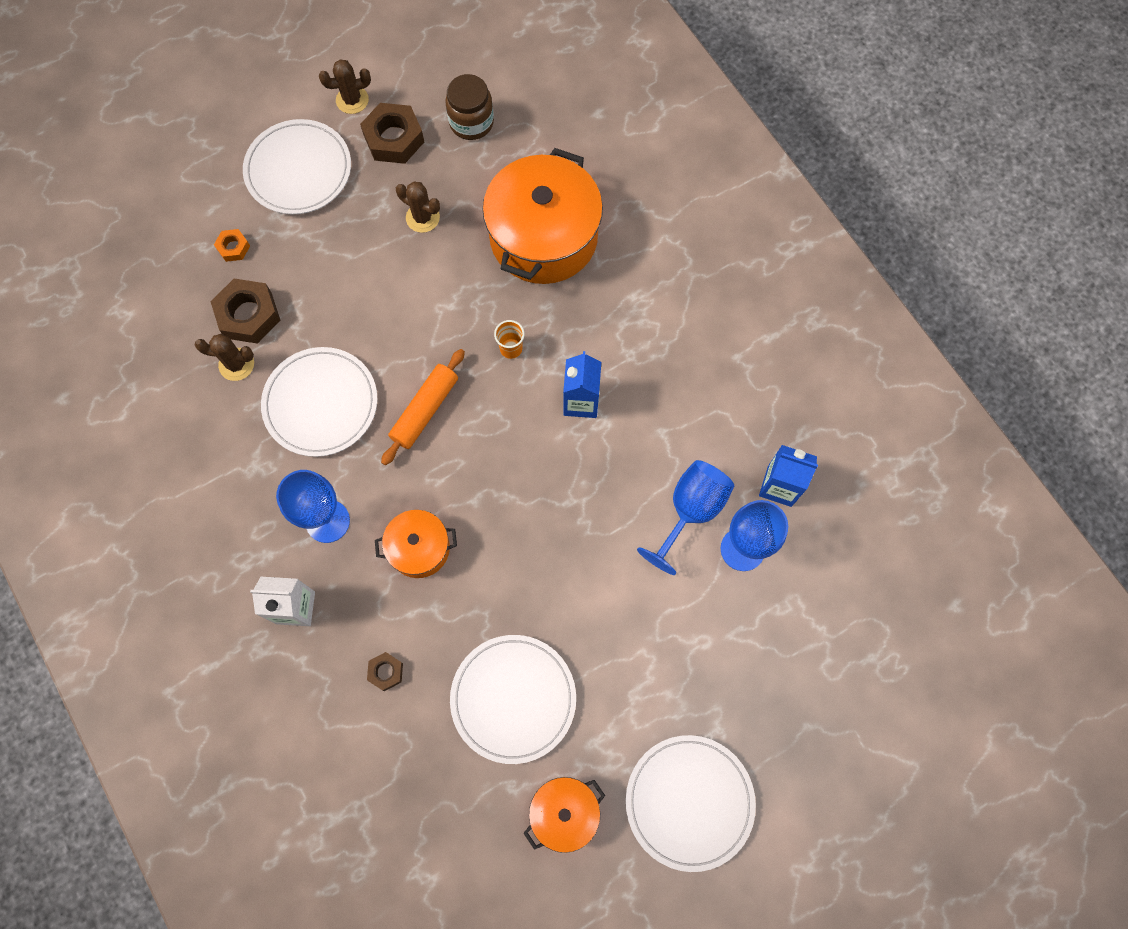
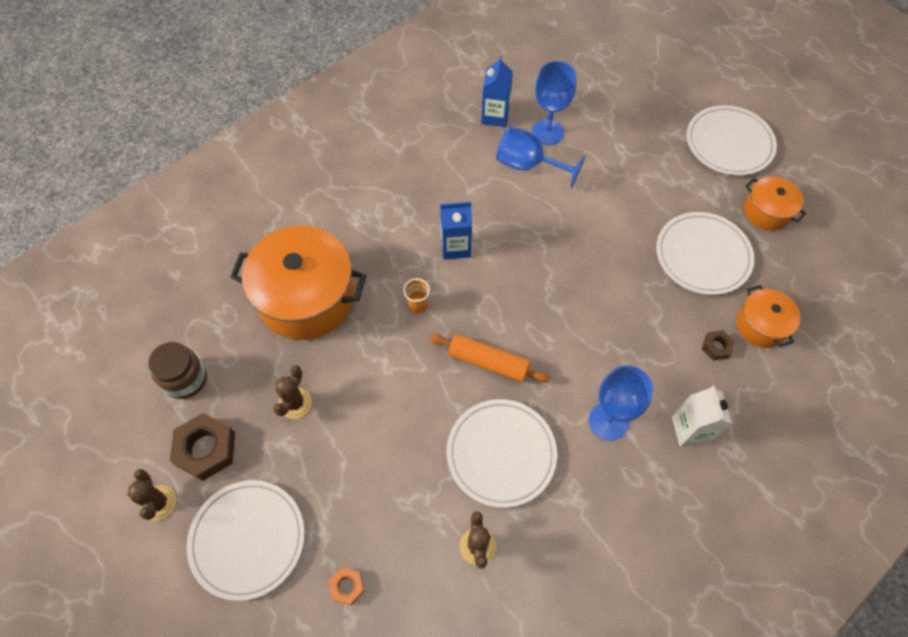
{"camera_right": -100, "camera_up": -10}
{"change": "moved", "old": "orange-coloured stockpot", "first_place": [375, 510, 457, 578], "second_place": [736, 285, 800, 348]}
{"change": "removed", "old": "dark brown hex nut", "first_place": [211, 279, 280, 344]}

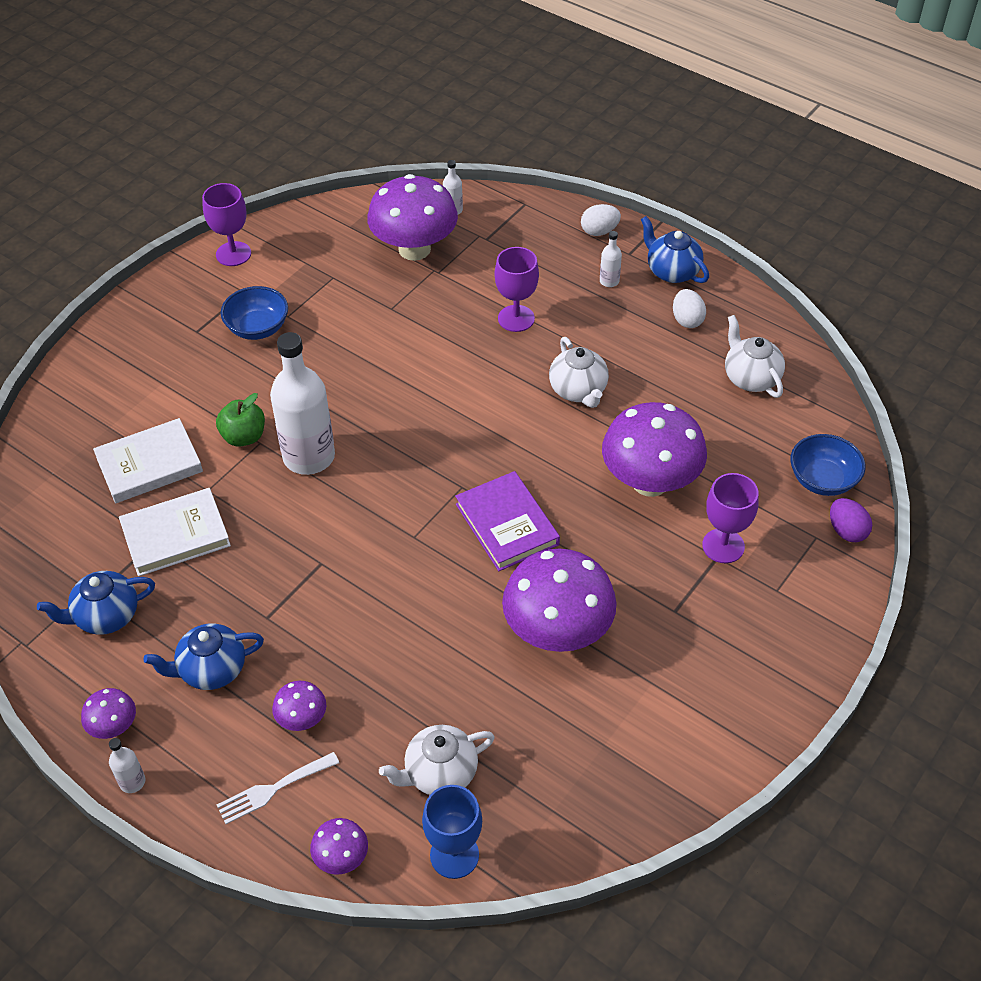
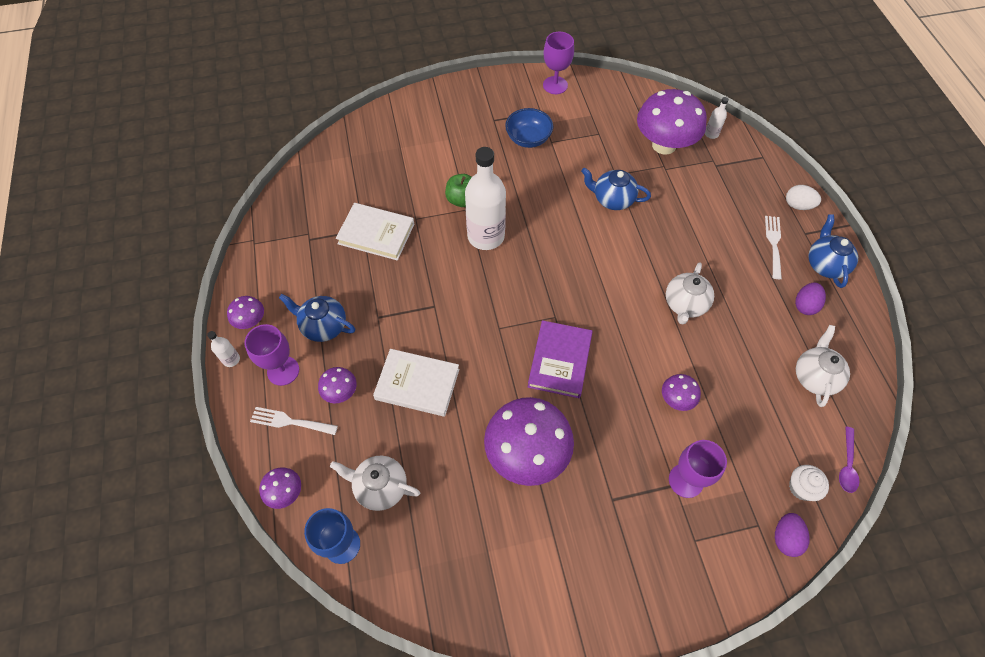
{"camera_right": 40, "camera_up": 10}
{"change": "moved", "old": "violet chalice", "first_place": [495, 247, 539, 332], "second_place": [244, 324, 299, 386]}
{"change": "moved", "old": "white hardback", "first_place": [93, 418, 203, 503], "second_place": [373, 349, 459, 417]}
{"change": "moved", "old": "blue china teapot", "first_place": [37, 571, 155, 635], "second_place": [581, 168, 651, 210]}
{"change": "resized", "old": "violet mushroom", "first_place": [602, 402, 707, 497], "second_place": [662, 374, 701, 411], "factor": 0.46}
{"change": "replaced", "old": "white flask", "new": "white dinner fork", "first_place": [600, 231, 622, 287], "second_place": [765, 216, 782, 279]}
{"change": "replaced", "old": "blue serving bowl", "new": "white fairy cake", "first_place": [791, 434, 866, 496], "second_place": [789, 465, 829, 501]}
{"change": "recoloured", "old": "white egg shape", "new": "violet egg shape", "first_place": [673, 289, 706, 328], "second_place": [795, 282, 826, 315]}
{"change": "added", "new": "violet spoon", "second_place": [839, 427, 859, 493]}

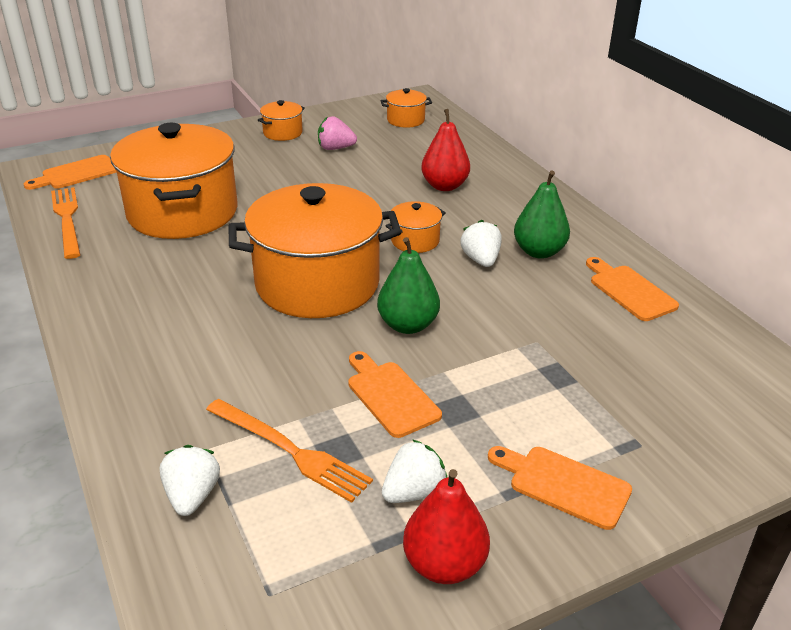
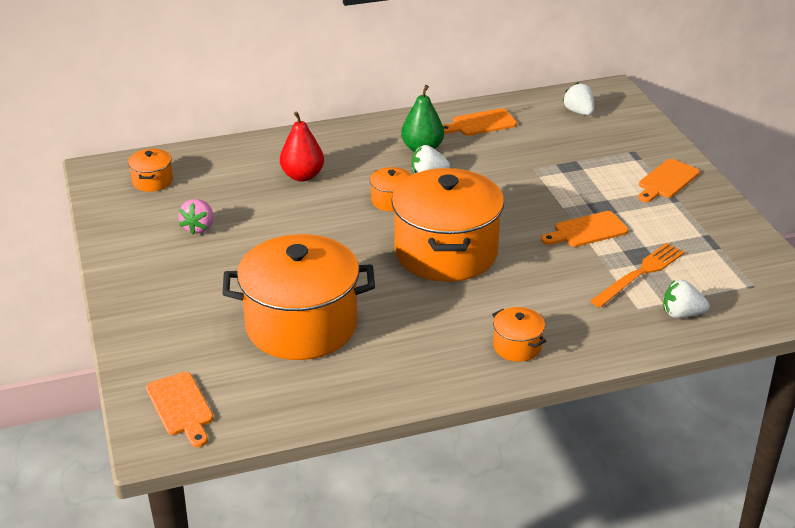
{"camera_right": -80, "camera_up": 0}
{"change": "moved", "old": "orange-coloured stockpot", "first_place": [258, 100, 305, 141], "second_place": [492, 307, 546, 362]}
{"change": "moved", "old": "white strawberry", "first_place": [382, 439, 447, 503], "second_place": [562, 82, 594, 115]}
{"change": "removed", "old": "orange-coloured dinner fork", "first_place": [51, 187, 80, 259]}
{"change": "removed", "old": "emerald pear fruit", "first_place": [377, 237, 440, 334]}
{"change": "removed", "old": "crimson pear fruit", "first_place": [403, 469, 490, 584]}

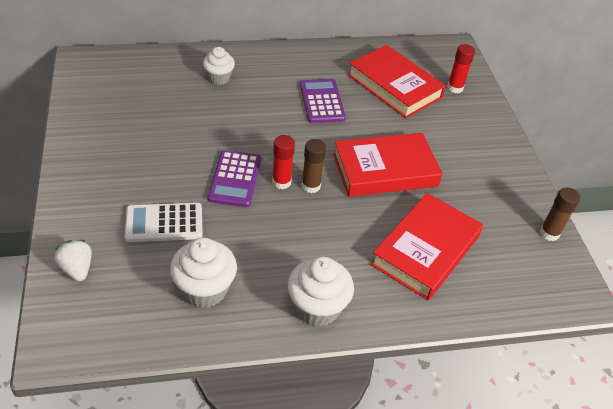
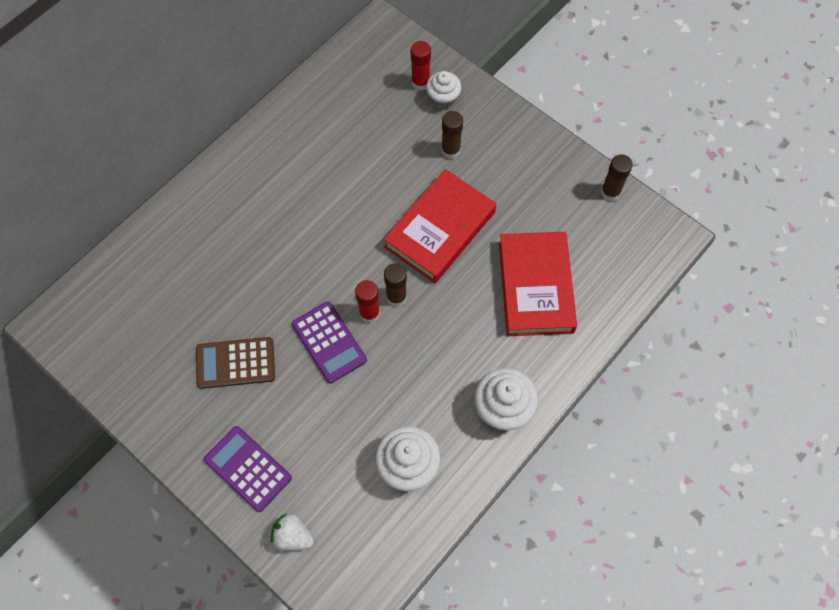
{"camera_right": -35, "camera_up": 20}
{"change": "added", "new": "dark brown adding machine", "second_place": [196, 337, 275, 389]}
{"change": "moved", "old": "violet adding machine", "first_place": [300, 79, 346, 123], "second_place": [204, 426, 292, 512]}
{"change": "moved", "old": "white fairy cake", "first_place": [203, 47, 235, 85], "second_place": [426, 71, 461, 109]}
{"change": "added", "new": "dark brown glue", "second_place": [441, 111, 463, 159]}
{"change": "removed", "old": "white adding machine", "first_place": [124, 203, 203, 242]}
{"change": "removed", "old": "crimson hardback", "first_place": [348, 45, 446, 118]}

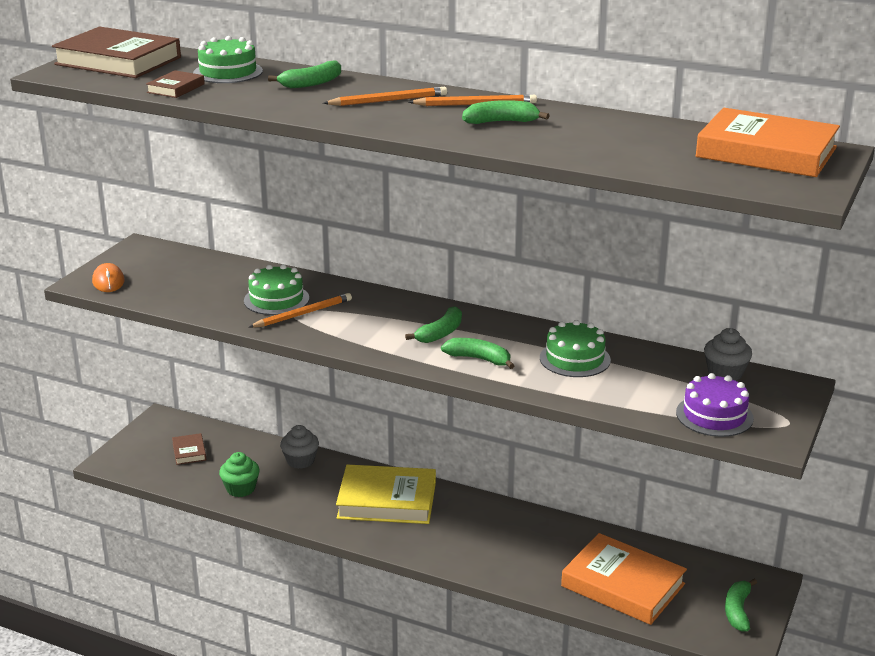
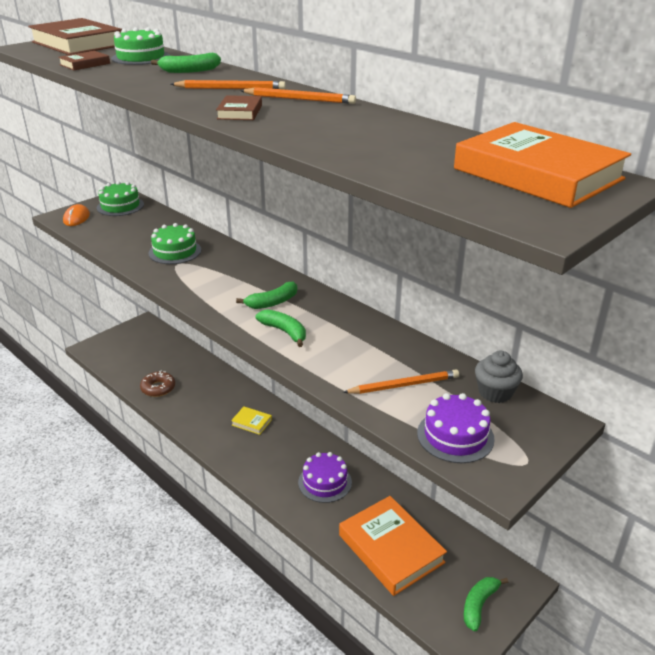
{"camera_right": 20, "camera_up": 5}
{"change": "moved", "old": "emerald cake", "first_place": [540, 320, 611, 377], "second_place": [97, 181, 144, 216]}
{"change": "replaced", "old": "emerald fairy cake", "new": "dark brown donut", "first_place": [219, 452, 260, 497], "second_place": [140, 371, 175, 397]}
{"change": "moved", "old": "dark brown hardback", "first_place": [172, 433, 206, 465], "second_place": [216, 95, 262, 120]}
{"change": "resized", "old": "golden hardback", "first_place": [336, 465, 436, 524], "second_place": [231, 406, 272, 435], "factor": 0.45}
{"change": "added", "new": "violet cake", "second_place": [298, 452, 352, 503]}
{"change": "moved", "old": "orange-coloured pencil", "first_place": [249, 293, 352, 328], "second_place": [343, 369, 459, 394]}
{"change": "removed", "old": "grey fairy cake", "first_place": [280, 425, 319, 469]}
{"change": "removed", "old": "emerald banana", "first_place": [462, 100, 550, 124]}

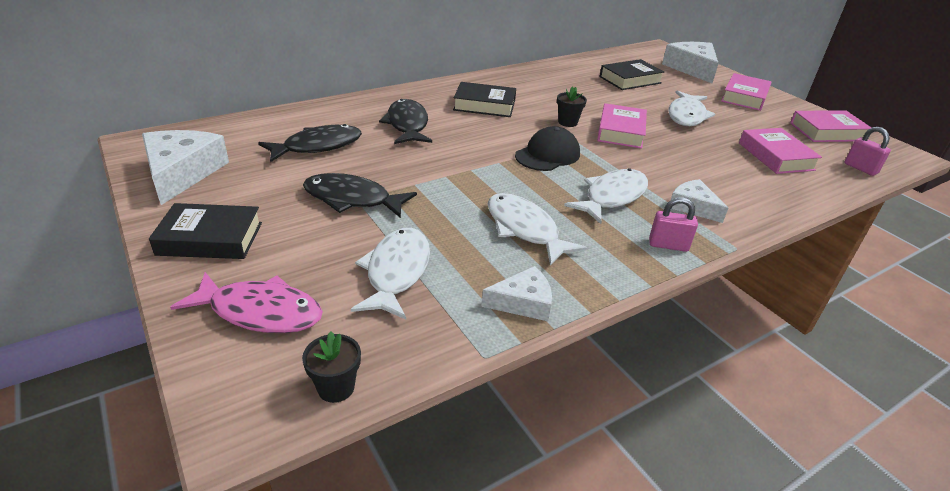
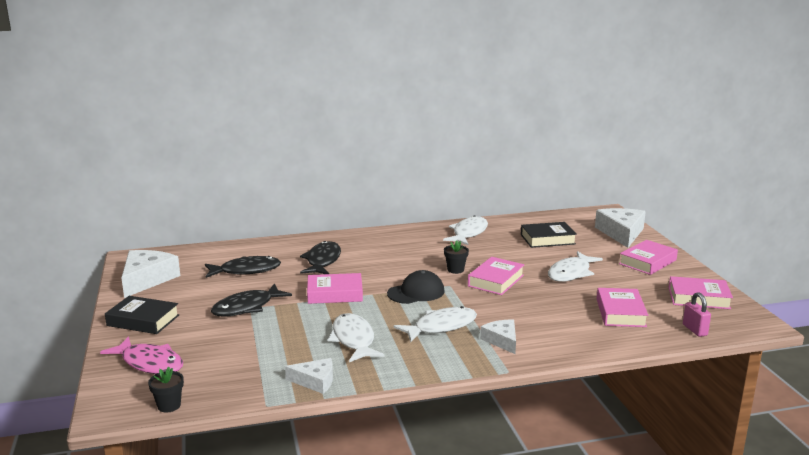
{"camera_right": 20, "camera_up": -15}
{"change": "turned", "old": "ebony fish", "first_place": [303, 173, 417, 218], "second_place": [211, 283, 292, 317], "degrees": -75}
{"change": "added", "new": "rosy hardback", "second_place": [307, 273, 363, 304]}
{"change": "moved", "old": "white fish", "first_place": [351, 228, 430, 320], "second_place": [443, 215, 488, 245]}
{"change": "removed", "old": "ebony hardback", "first_place": [453, 82, 516, 117]}
{"change": "removed", "old": "rosy small lock", "first_place": [649, 197, 698, 252]}

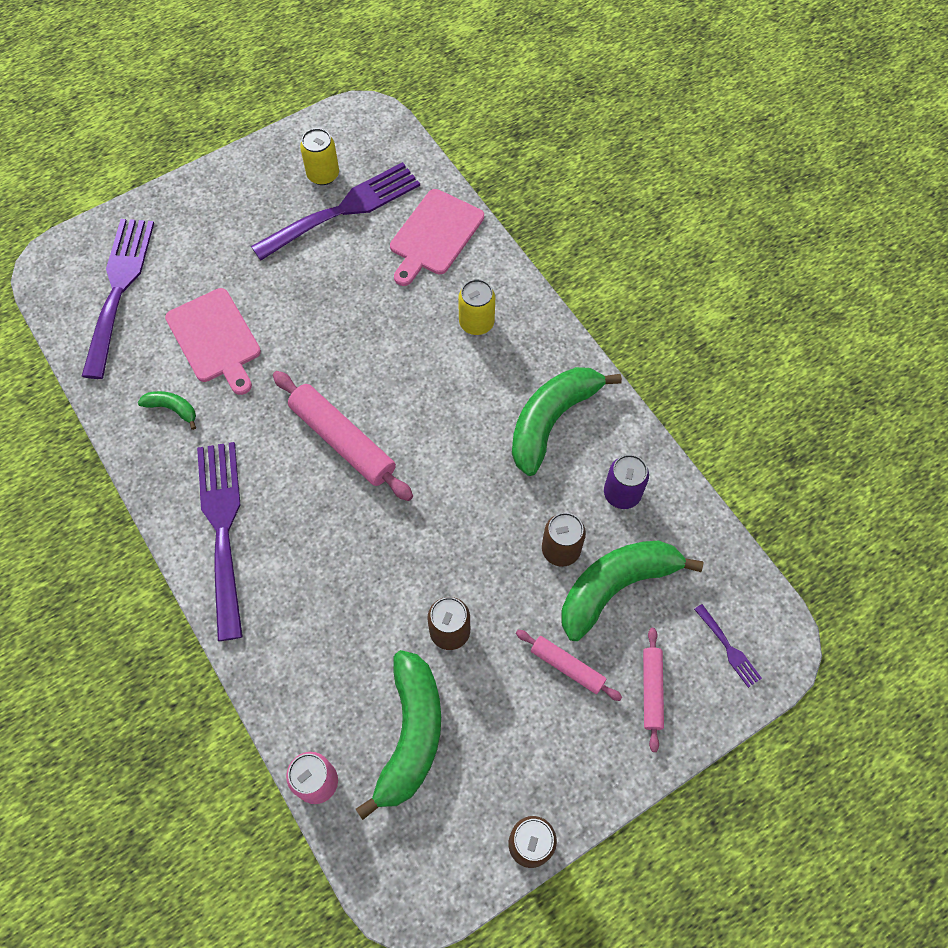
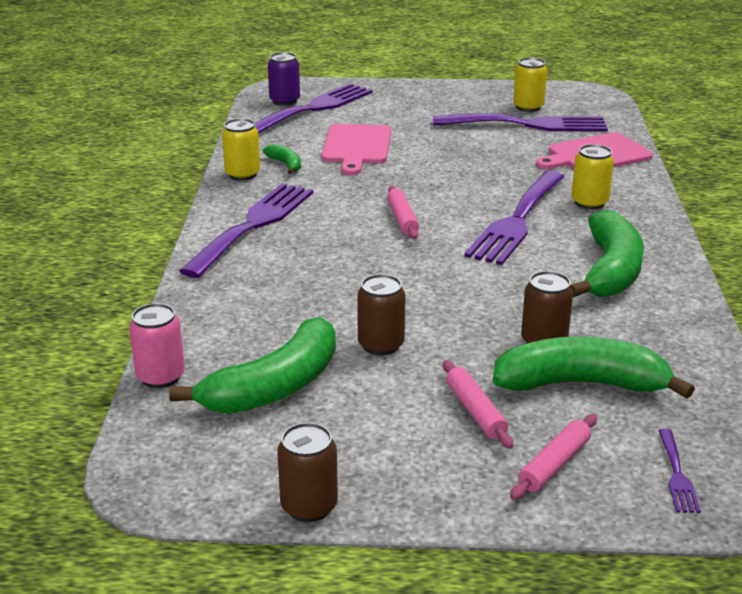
{"camera_right": 35, "camera_up": -35}
{"change": "added", "new": "golden soda can", "second_place": [222, 118, 260, 180]}
{"change": "moved", "old": "violet soda can", "first_place": [604, 455, 649, 509], "second_place": [268, 52, 300, 106]}
{"change": "resized", "old": "rosy dough roller", "first_place": [273, 371, 413, 501], "second_place": [387, 186, 419, 239], "factor": 0.56}
{"change": "added", "new": "violet dinner fork", "second_place": [464, 170, 565, 265]}
{"change": "turned", "old": "emerald banana", "first_place": [512, 367, 622, 476], "second_place": [570, 210, 644, 297], "degrees": 120}

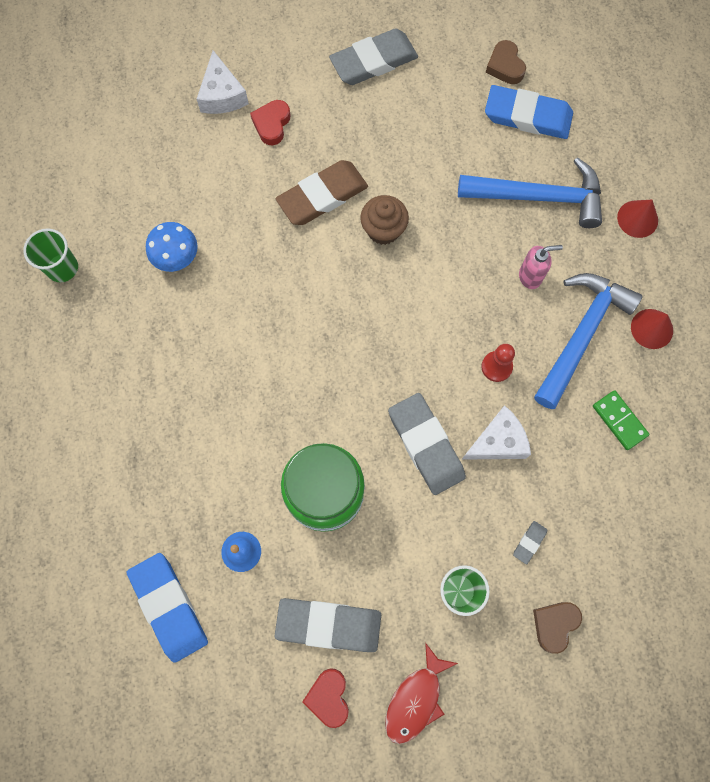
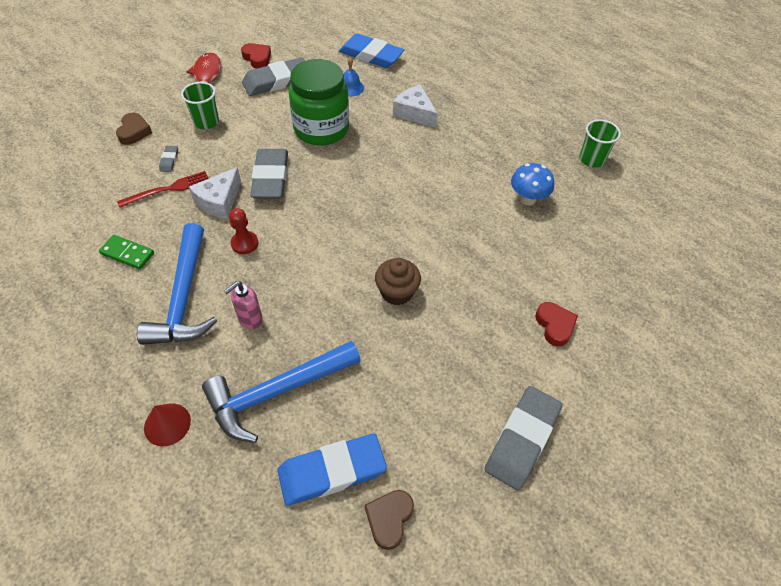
{"camera_right": 145, "camera_up": -20}
{"change": "added", "new": "crimson dinner fork", "second_place": [117, 171, 209, 208]}
{"change": "turned", "old": "grey gum eraser", "first_place": [388, 393, 466, 495], "second_place": [250, 149, 288, 199], "degrees": 60}
{"change": "turned", "old": "dark brown heart shape", "first_place": [486, 40, 526, 84], "second_place": [365, 490, 414, 550], "degrees": -105}
{"change": "moved", "old": "white piece of cheese", "first_place": [197, 50, 249, 114], "second_place": [393, 85, 438, 128]}
{"change": "removed", "old": "dark brown gum eraser", "first_place": [276, 160, 368, 225]}
{"change": "removed", "old": "crimson solid cone", "first_place": [631, 309, 673, 349]}

